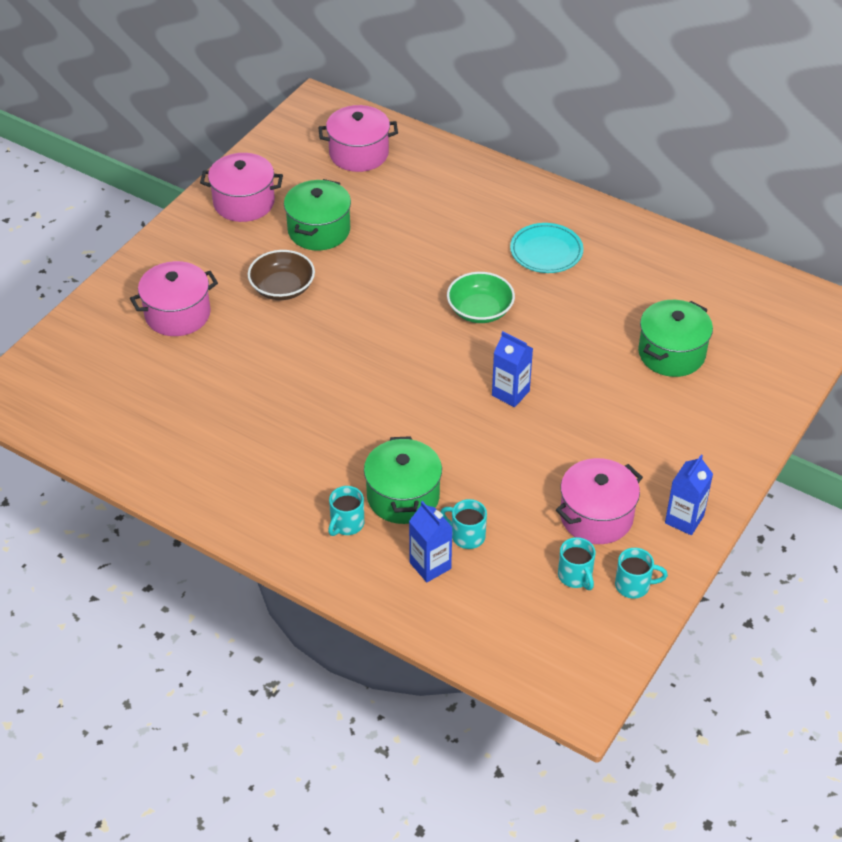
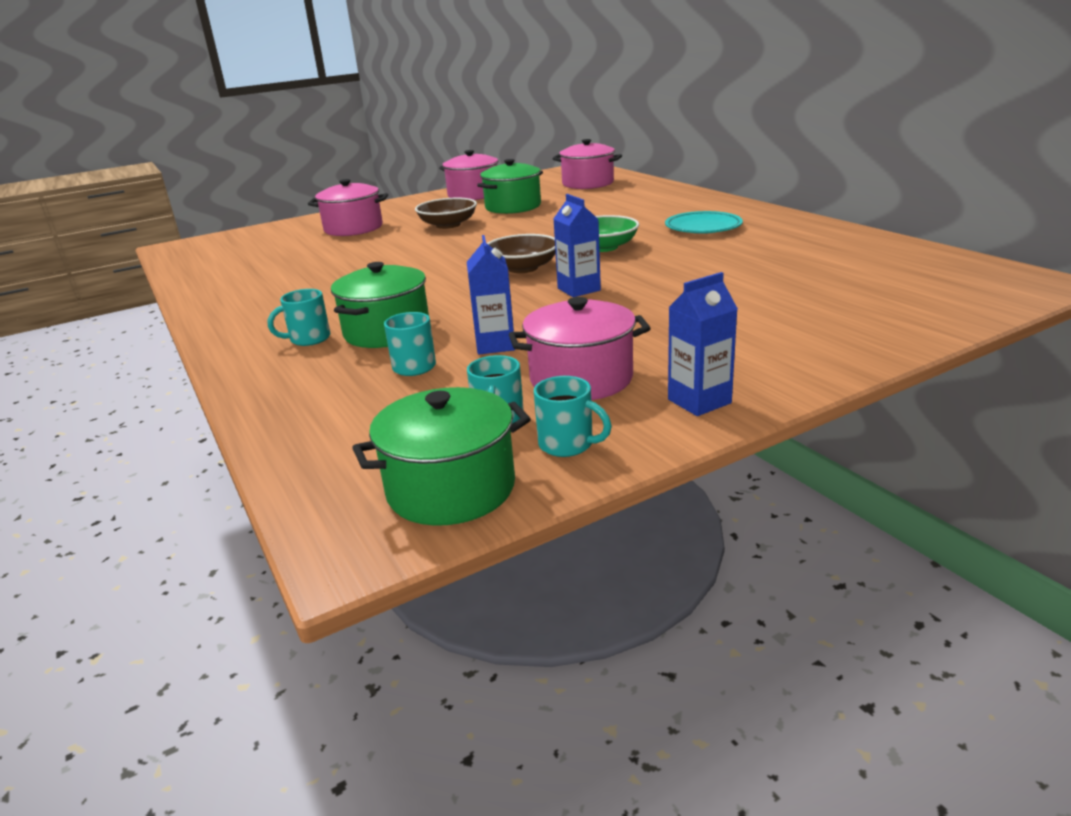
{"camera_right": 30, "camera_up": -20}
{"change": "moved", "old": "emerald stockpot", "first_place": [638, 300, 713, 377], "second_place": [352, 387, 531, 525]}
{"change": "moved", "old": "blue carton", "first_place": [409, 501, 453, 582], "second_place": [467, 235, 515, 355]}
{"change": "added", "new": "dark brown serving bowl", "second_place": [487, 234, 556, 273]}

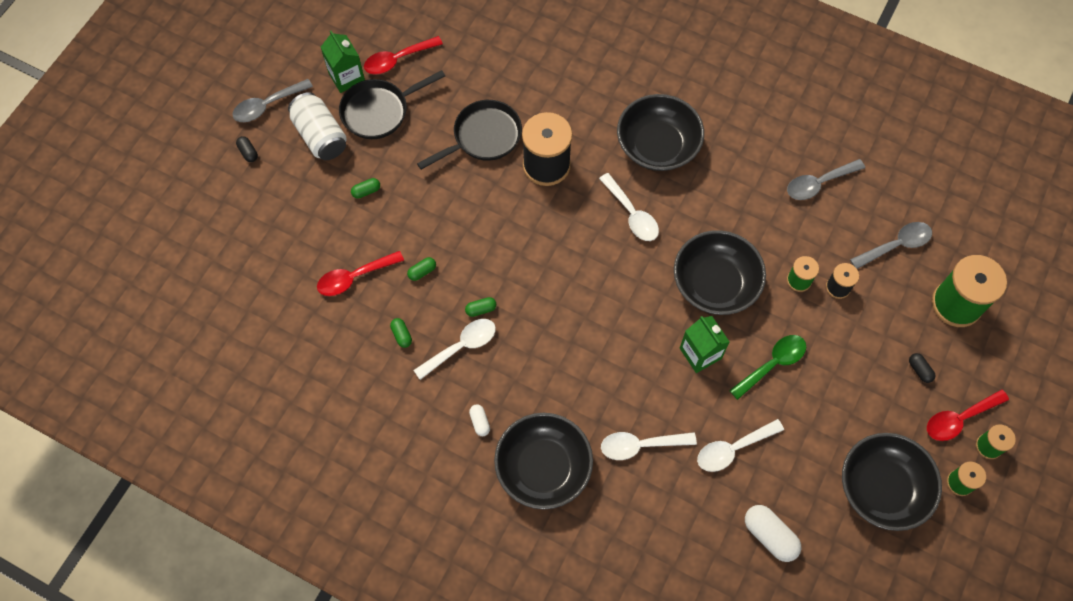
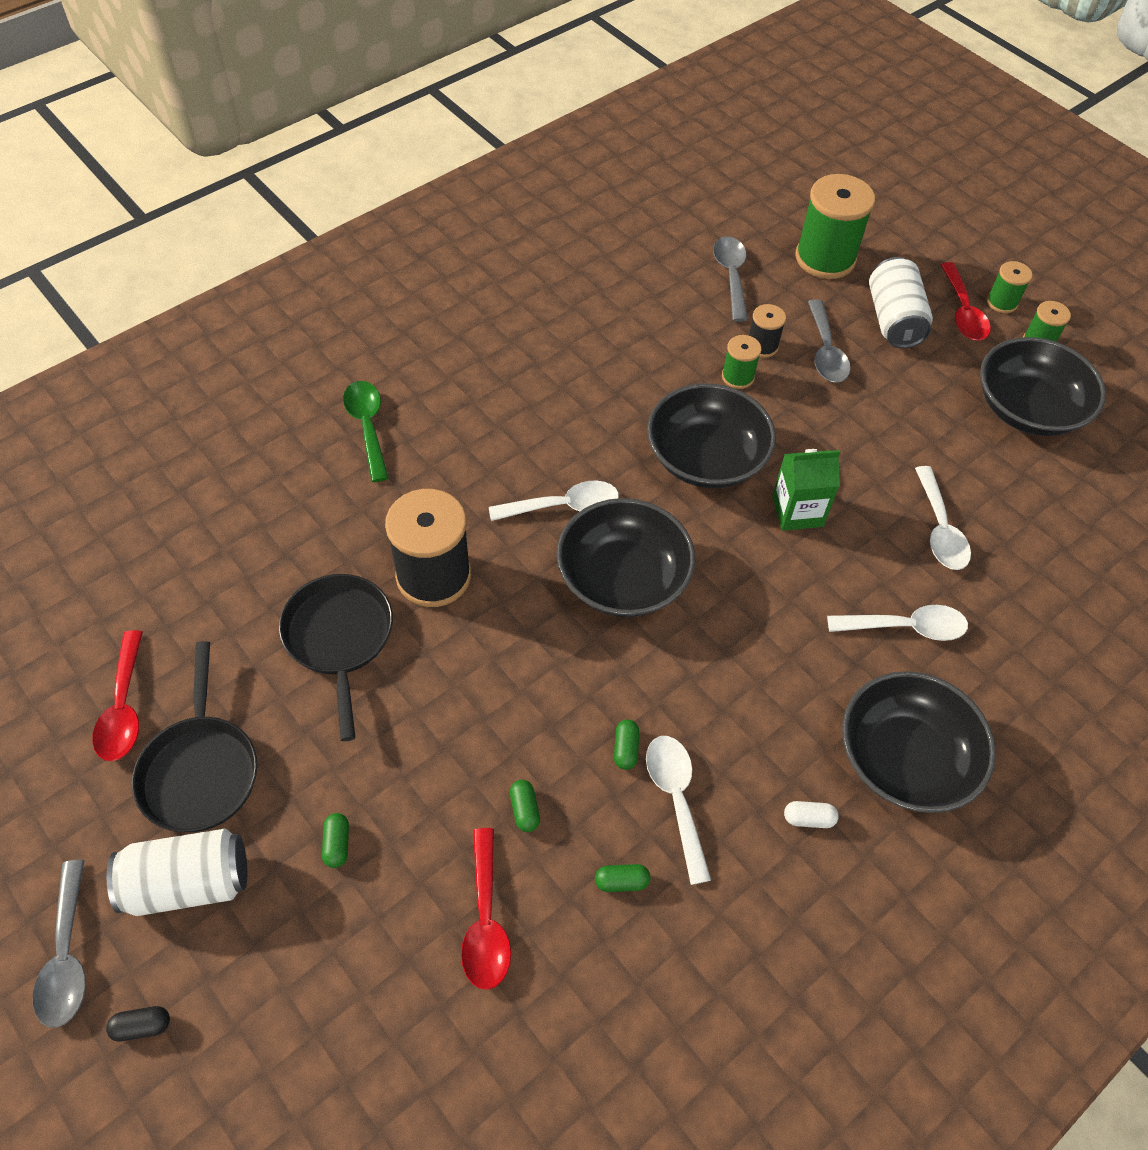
{"camera_right": -70, "camera_up": -10}
{"change": "moved", "old": "emerald spoon", "first_place": [729, 335, 806, 400], "second_place": [343, 381, 389, 482]}
{"change": "moved", "old": "ebony serving bowl", "first_place": [617, 94, 704, 171], "second_place": [556, 498, 695, 617]}
{"change": "moved", "old": "grey spoon", "first_place": [787, 159, 865, 200], "second_place": [808, 299, 851, 383]}
{"change": "turned", "old": "white spoon", "first_place": [601, 432, 697, 460], "second_place": [827, 605, 968, 641], "degrees": -105}
{"change": "replaced", "old": "ebony pill shape", "new": "white soda can", "first_place": [909, 353, 935, 383], "second_place": [869, 257, 933, 348]}
{"change": "removed", "old": "emerald carton", "first_place": [321, 31, 365, 93]}
{"change": "removed", "old": "white pill shape", "first_place": [745, 505, 801, 562]}

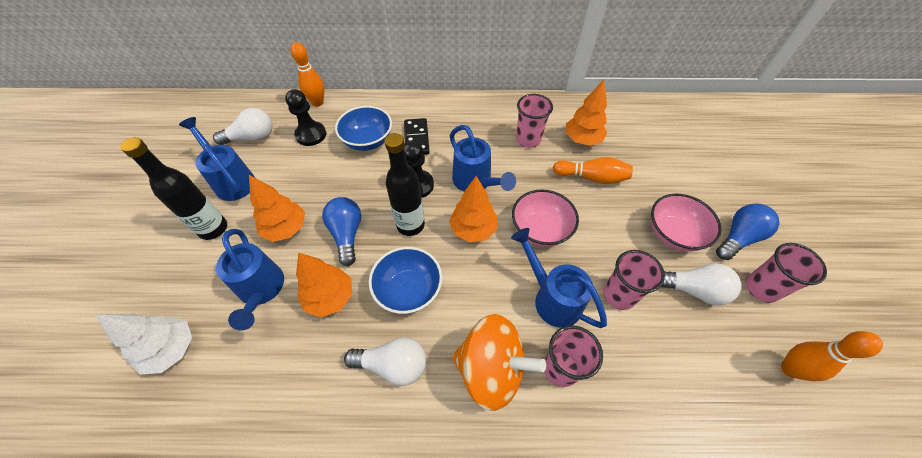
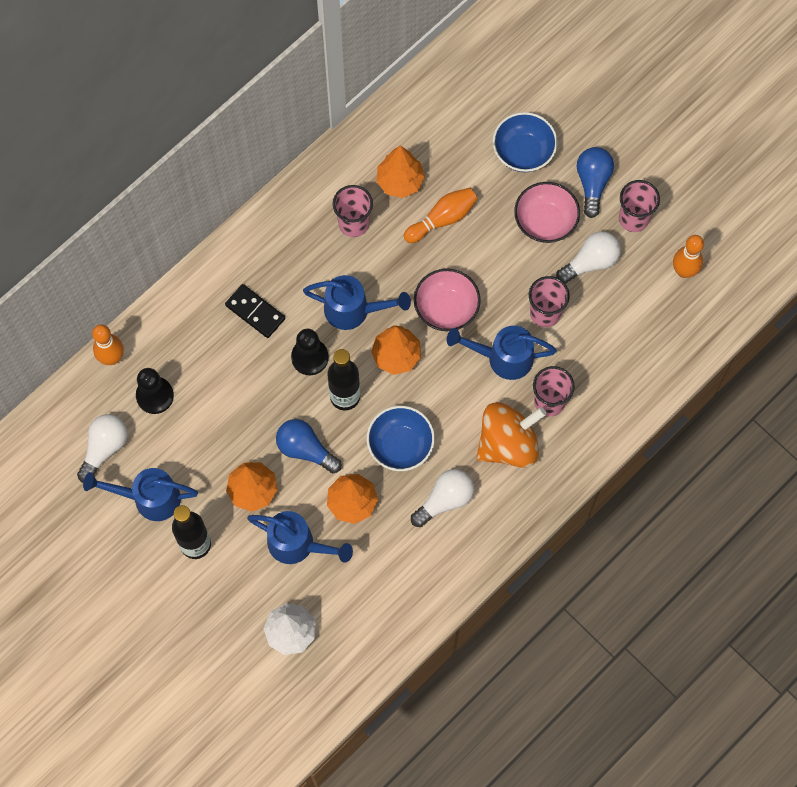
{"camera_right": -45, "camera_up": 15}
{"change": "moved", "old": "blue serving bowl", "first_place": [335, 106, 392, 151], "second_place": [493, 112, 558, 172]}

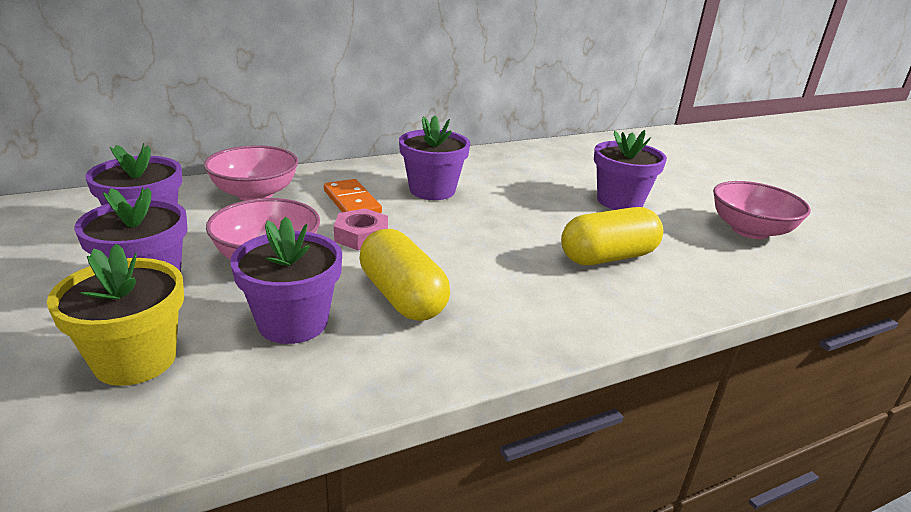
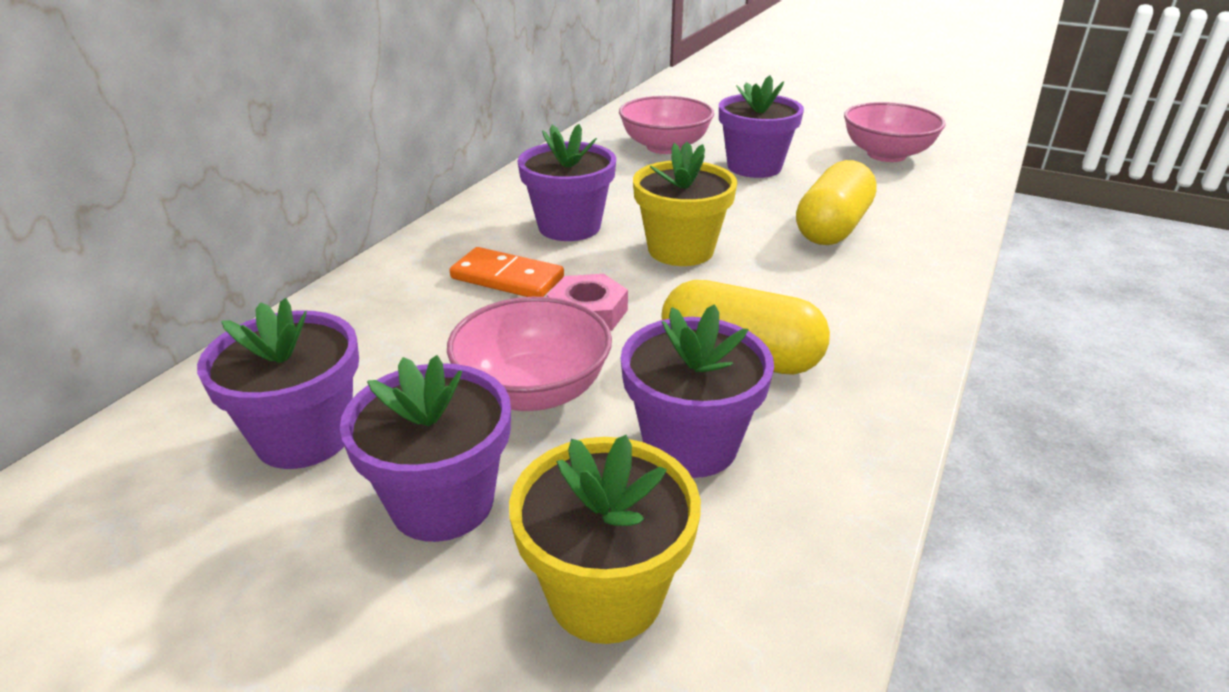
{"camera_right": -35, "camera_up": 5}
{"change": "moved", "old": "rosy serving bowl", "first_place": [204, 145, 299, 201], "second_place": [619, 96, 714, 154]}
{"change": "added", "new": "golden plant pot", "second_place": [633, 142, 737, 266]}

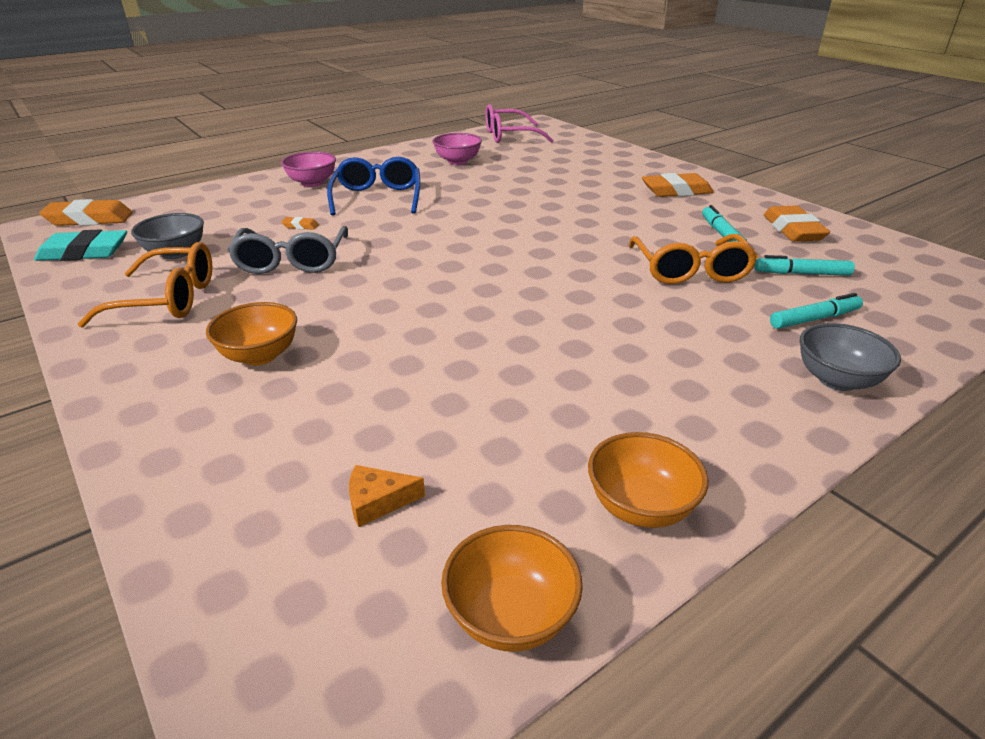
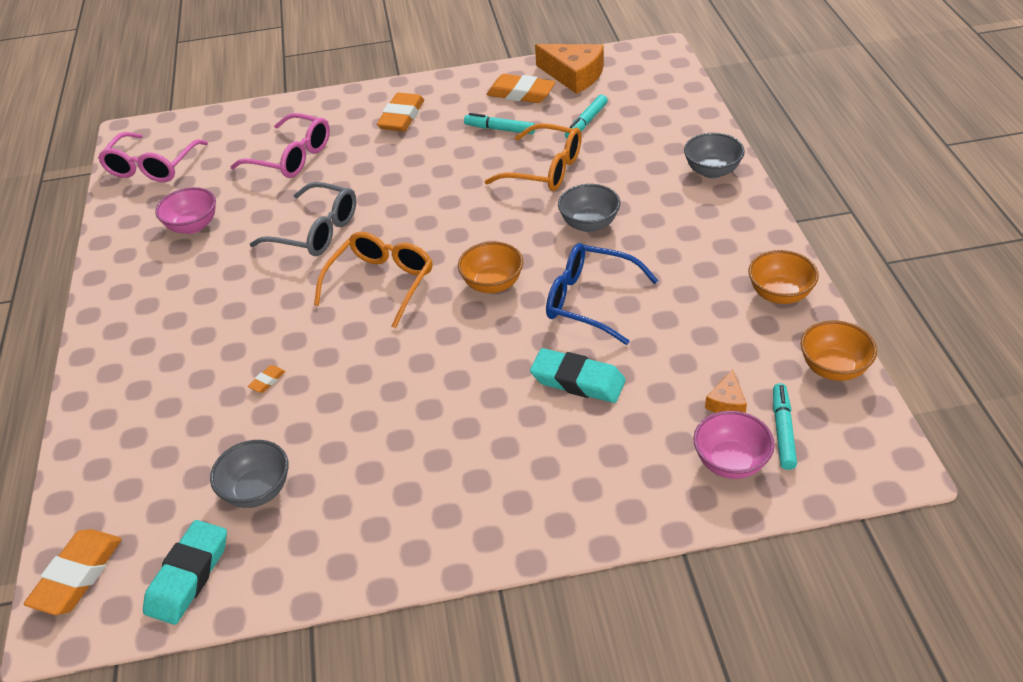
{"camera_right": -60, "camera_up": 10}
{"change": "added", "new": "rosy eyeglasses", "second_place": [230, 113, 330, 178]}
{"change": "moved", "old": "grey eyeglasses", "first_place": [228, 226, 348, 274], "second_place": [250, 182, 356, 256]}
{"change": "moved", "old": "orange-coloured eyeglasses", "first_place": [78, 242, 212, 328], "second_place": [314, 232, 433, 328]}
{"change": "moved", "old": "orange-coloured serving bowl", "first_place": [206, 302, 297, 366], "second_place": [458, 242, 523, 293]}
{"change": "added", "new": "turquoise gum eraser", "second_place": [530, 348, 626, 403]}
{"change": "added", "new": "orange-coloured piece of cheese", "second_place": [535, 44, 604, 94]}
{"change": "moved", "old": "blue eyeglasses", "first_place": [327, 157, 420, 215], "second_place": [546, 243, 658, 345]}
{"change": "added", "new": "grey serving bowl", "second_place": [558, 184, 620, 232]}
{"change": "moved", "old": "rosy serving bowl", "first_place": [281, 152, 336, 187], "second_place": [693, 411, 775, 479]}
{"change": "moved", "old": "turquoise marker", "first_place": [770, 293, 863, 329], "second_place": [773, 383, 797, 470]}

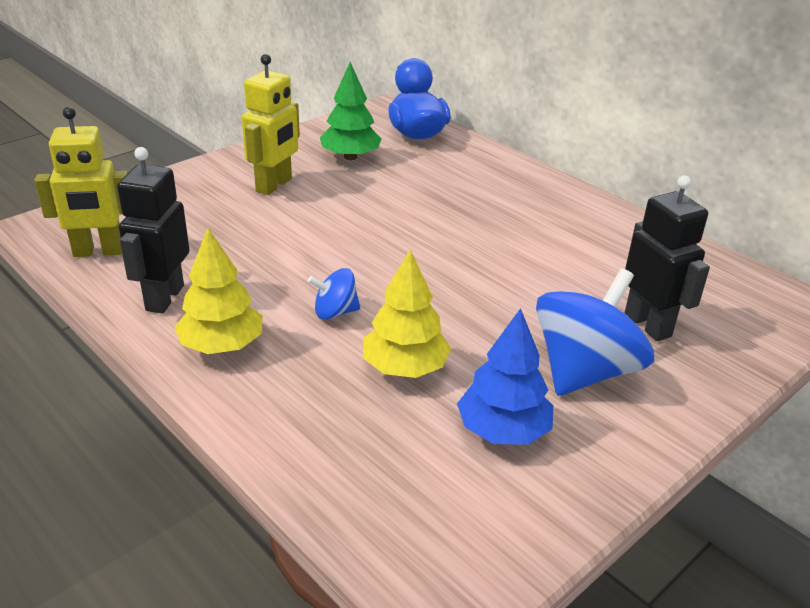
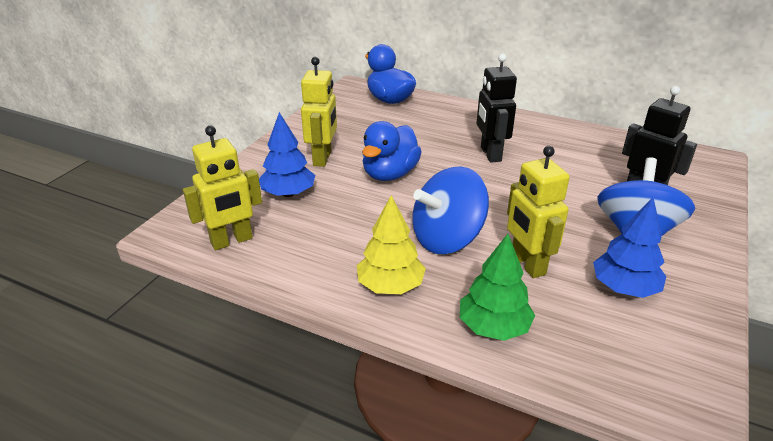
{"camera_right": -20, "camera_up": 0}
{"change": "added", "new": "blue tree", "second_place": [259, 112, 315, 197]}
{"change": "added", "new": "blue rubber duck", "second_place": [362, 121, 422, 181]}
{"change": "resized", "old": "blue spinning top", "first_place": [308, 268, 360, 320], "second_place": [412, 166, 489, 254], "factor": 2.04}
{"change": "moved", "old": "emerald tree", "first_place": [320, 62, 381, 160], "second_place": [460, 234, 535, 341]}
{"change": "moved", "old": "ebony robot figure", "first_place": [117, 147, 190, 313], "second_place": [476, 54, 517, 163]}
{"change": "replaced", "old": "golden tree", "new": "golden robot figure", "first_place": [363, 249, 451, 378], "second_place": [507, 146, 570, 278]}

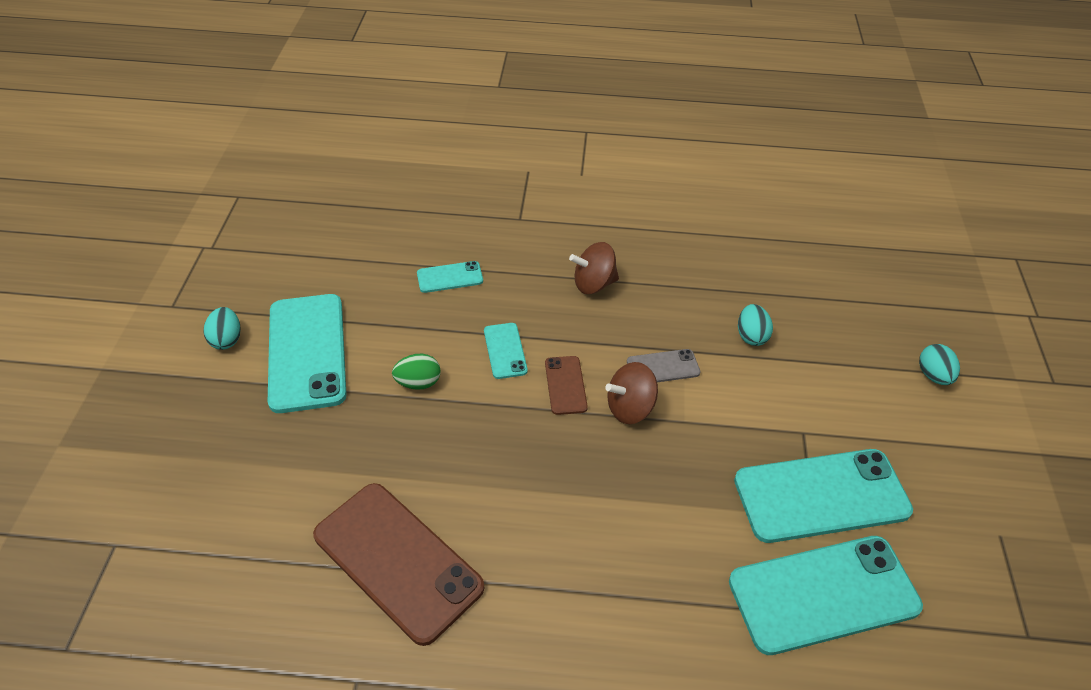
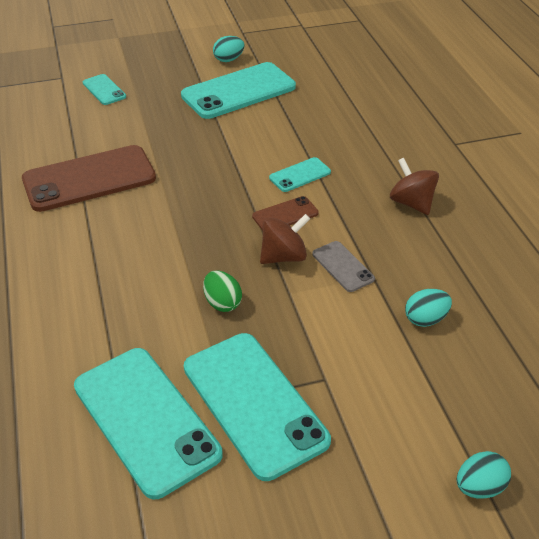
{"camera_right": 70, "camera_up": -5}
{"change": "turned", "old": "dark brown smartphone", "first_place": [313, 483, 484, 646], "second_place": [22, 145, 156, 212], "degrees": 45}
{"change": "moved", "old": "turquoise smartphone", "first_place": [417, 261, 483, 293], "second_place": [83, 74, 126, 105]}
{"change": "moved", "old": "emerald egg shape", "first_place": [392, 353, 441, 390], "second_place": [203, 271, 242, 312]}
{"change": "turned", "old": "dark brown spinning top", "first_place": [605, 362, 658, 424], "second_place": [260, 214, 310, 264], "degrees": 105}

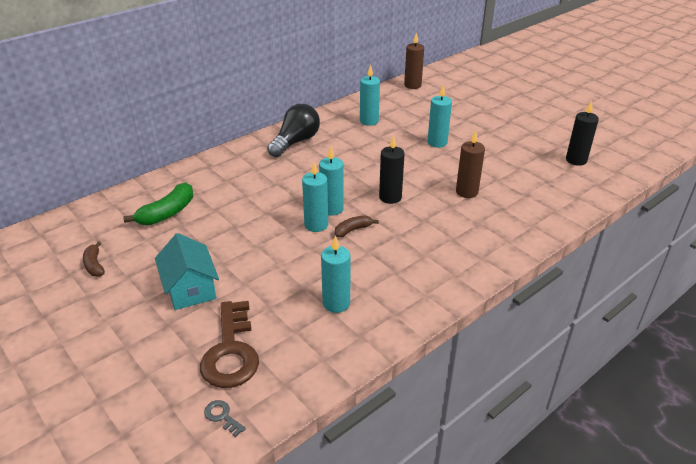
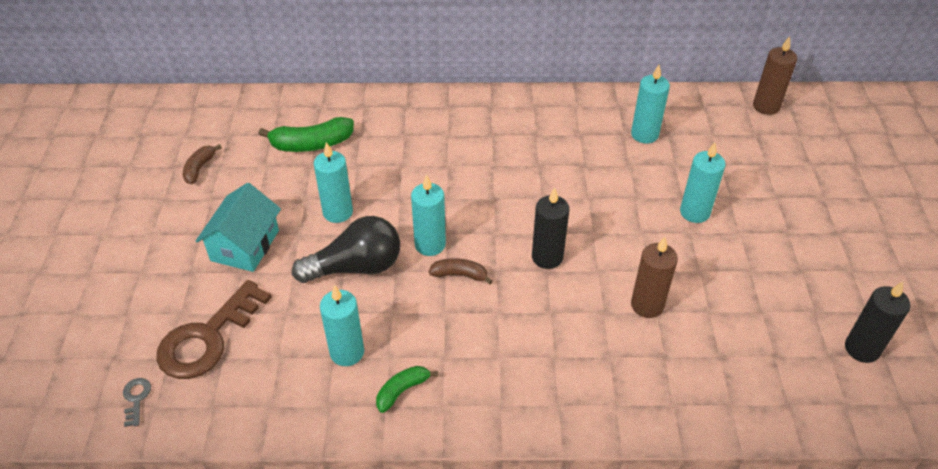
{"camera_right": 40, "camera_up": 10}
{"change": "moved", "old": "ebony lightbulb", "first_place": [267, 104, 320, 157], "second_place": [292, 216, 400, 283]}
{"change": "moved", "old": "turquoise pillar candle", "first_place": [319, 146, 344, 216], "second_place": [314, 142, 353, 223]}
{"change": "added", "new": "emerald banana", "second_place": [376, 366, 438, 413]}

